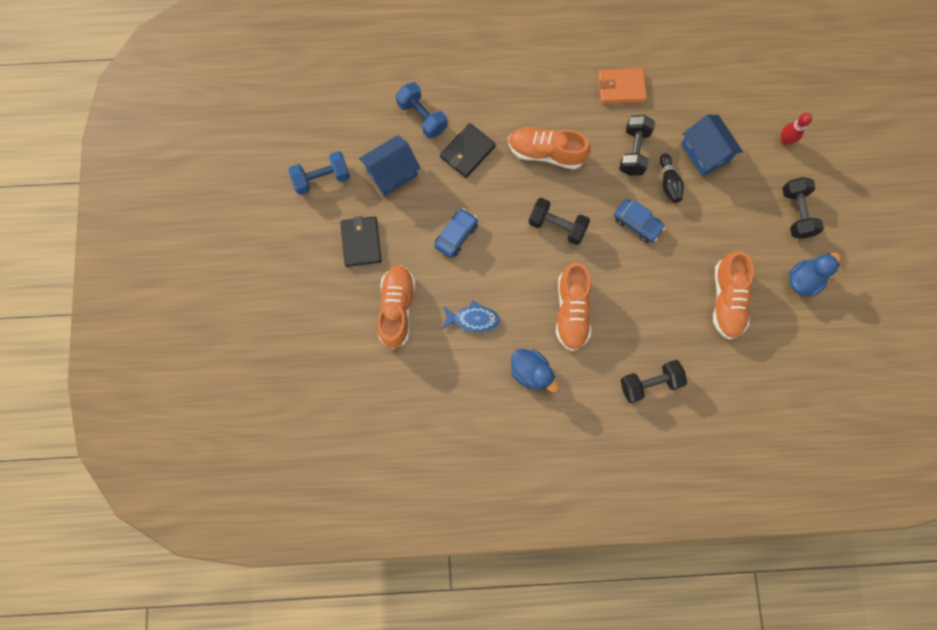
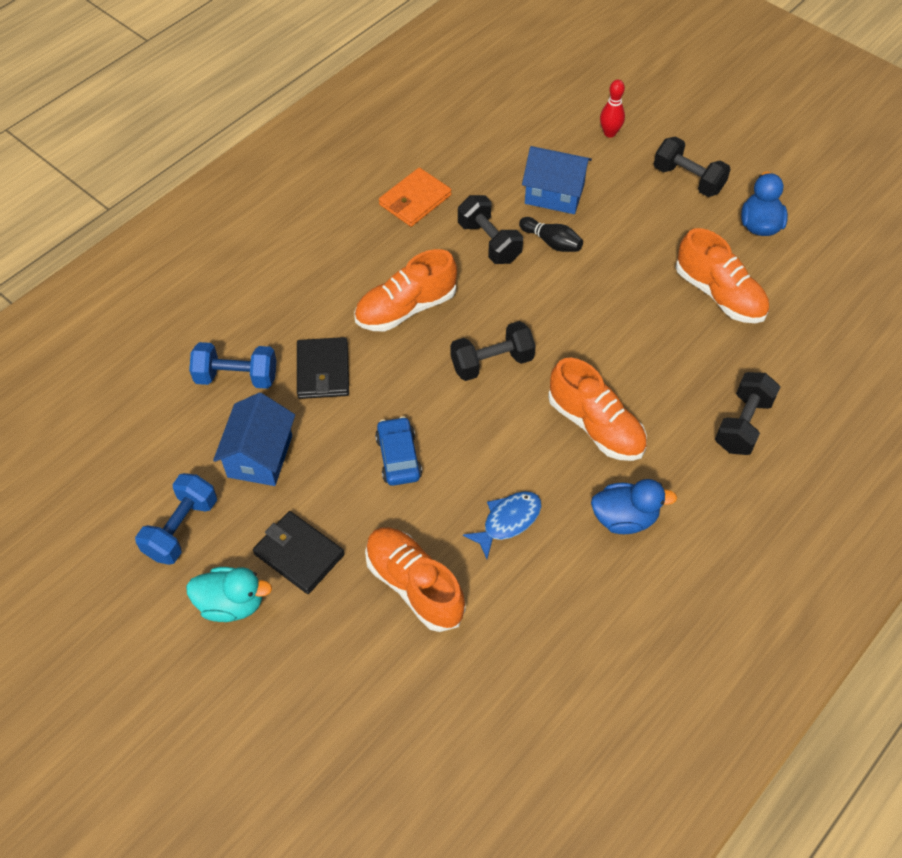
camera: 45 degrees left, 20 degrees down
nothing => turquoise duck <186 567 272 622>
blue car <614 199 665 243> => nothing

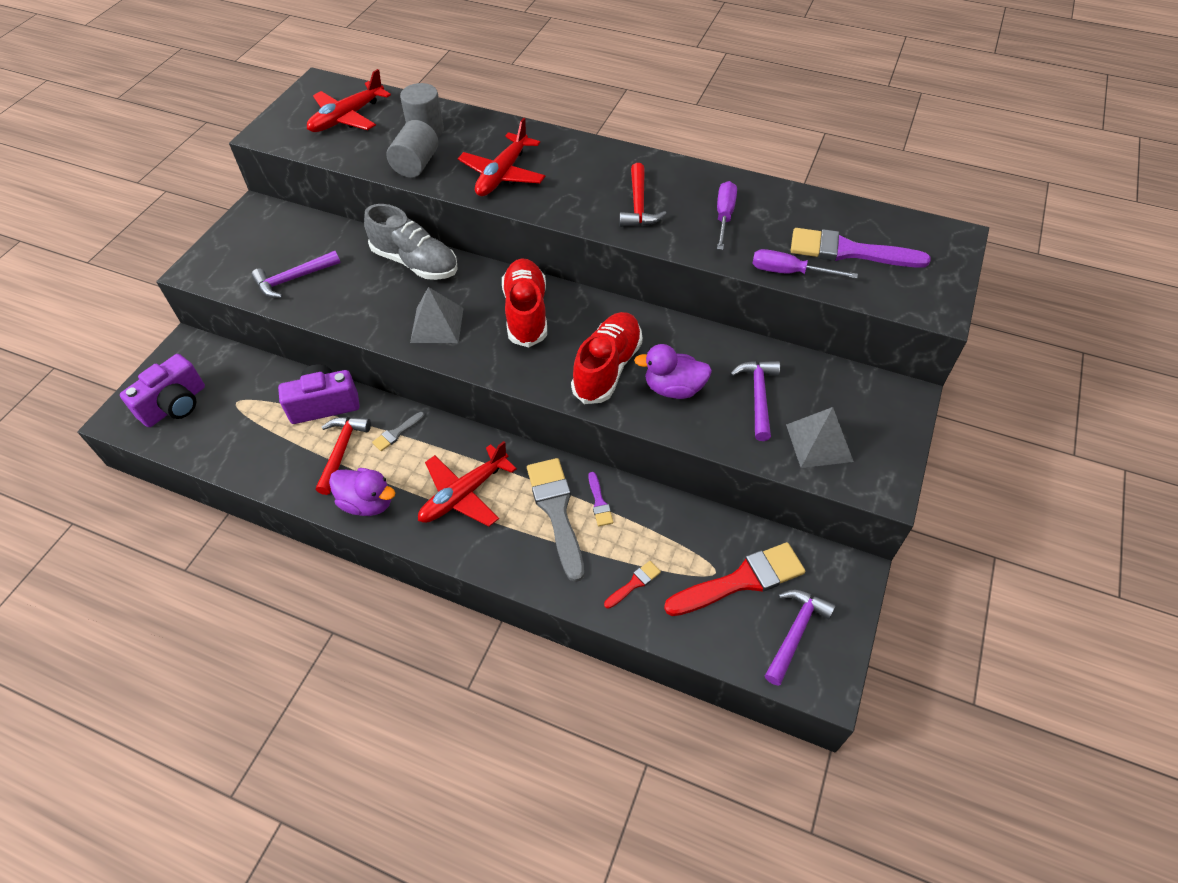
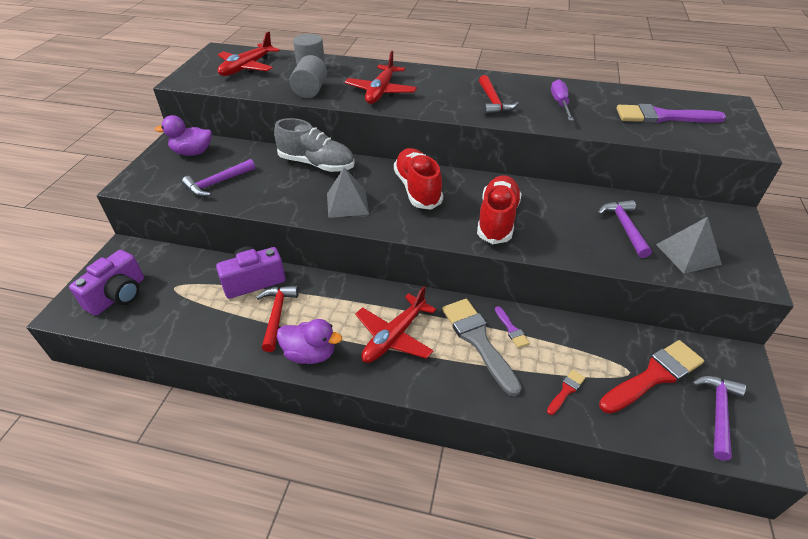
camera: 10 degrees left, 10 degrees down
purple duck <634 344 712 399> => purple duck <155 115 212 156>, relocated
grey brush <372 412 425 451> => nothing
purple screwdriver <752 249 858 279> => nothing

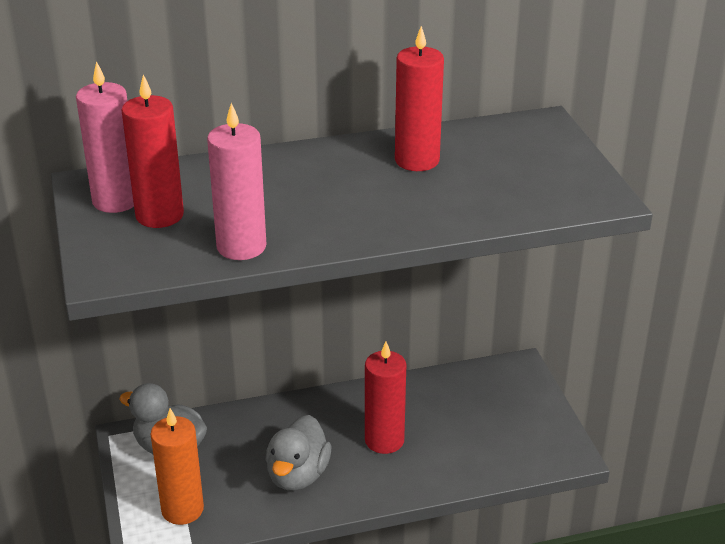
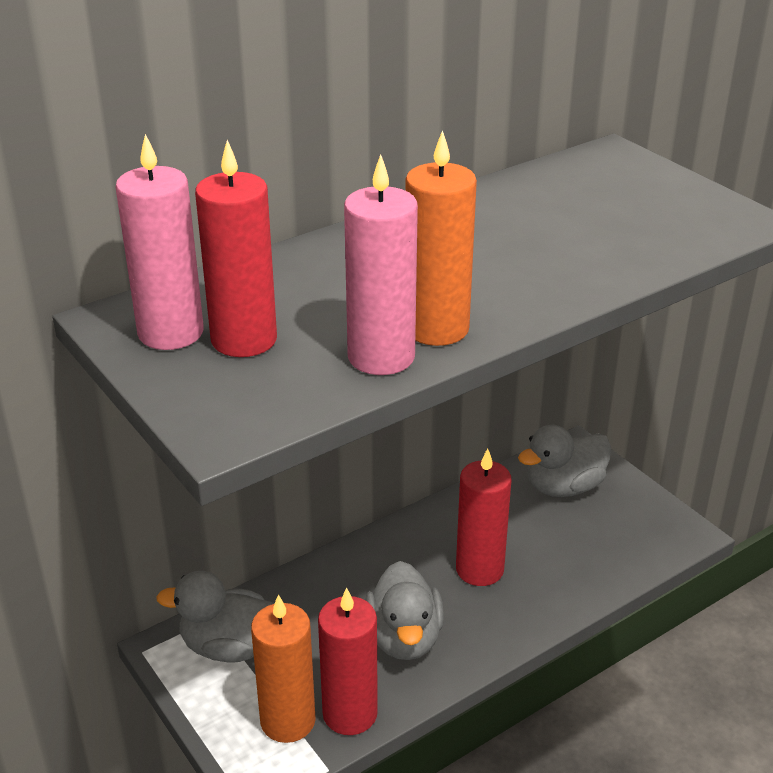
camera: 20 degrees left, 0 degrees up
red candle <395 26 444 171> => red candle <318 588 378 735>, relocated
nothing => orange candle <405 130 477 346>
nothing => grey duck <518 425 611 497>

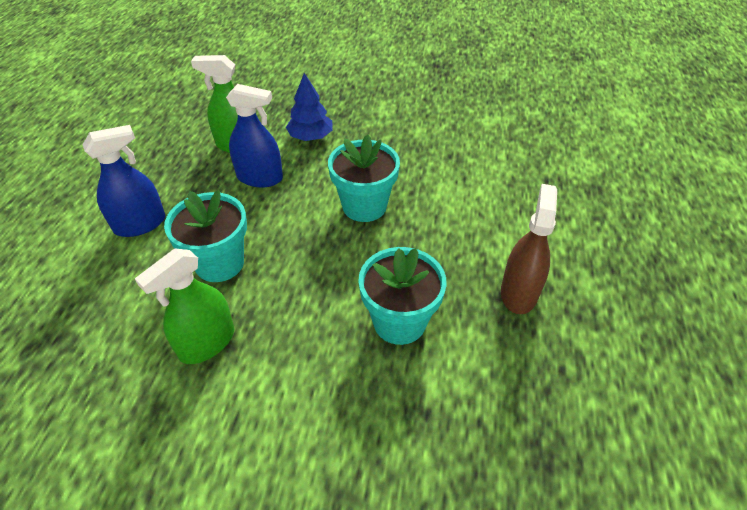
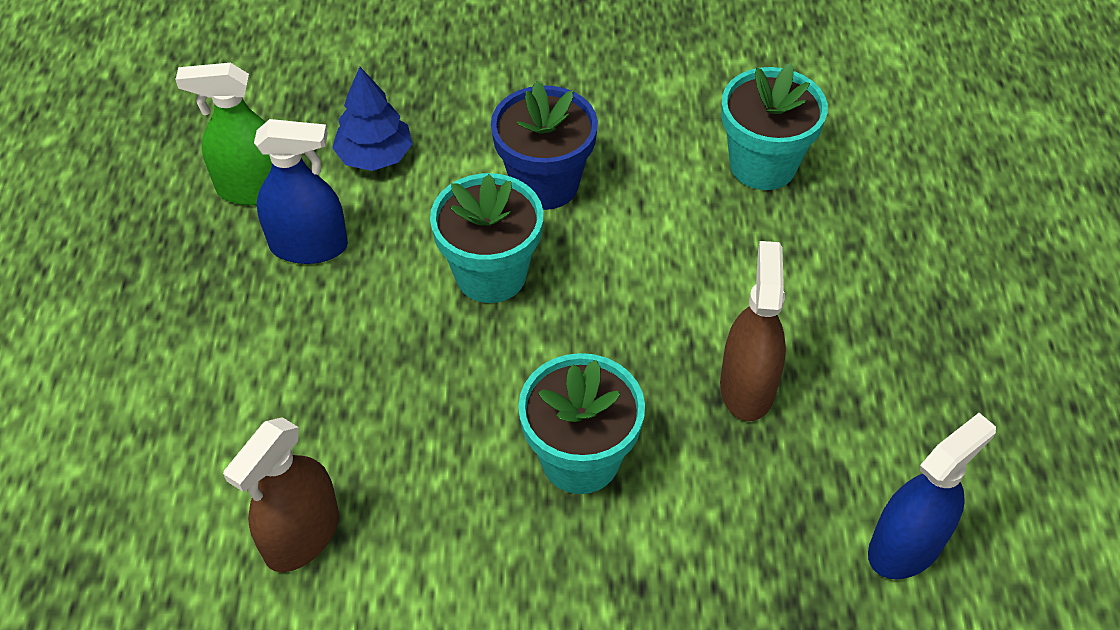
camera: 10 degrees left, 5 degrees up
green spray bottle <135 248 234 364> => brown spray bottle <223 417 339 572>
nothing => blue flower pot <491 81 598 210>
turquoise flower pot <164 190 247 282> => turquoise flower pot <721 63 828 190>, relocated
blue spray bottle <82 125 165 237> => blue spray bottle <868 413 996 579>, relocated

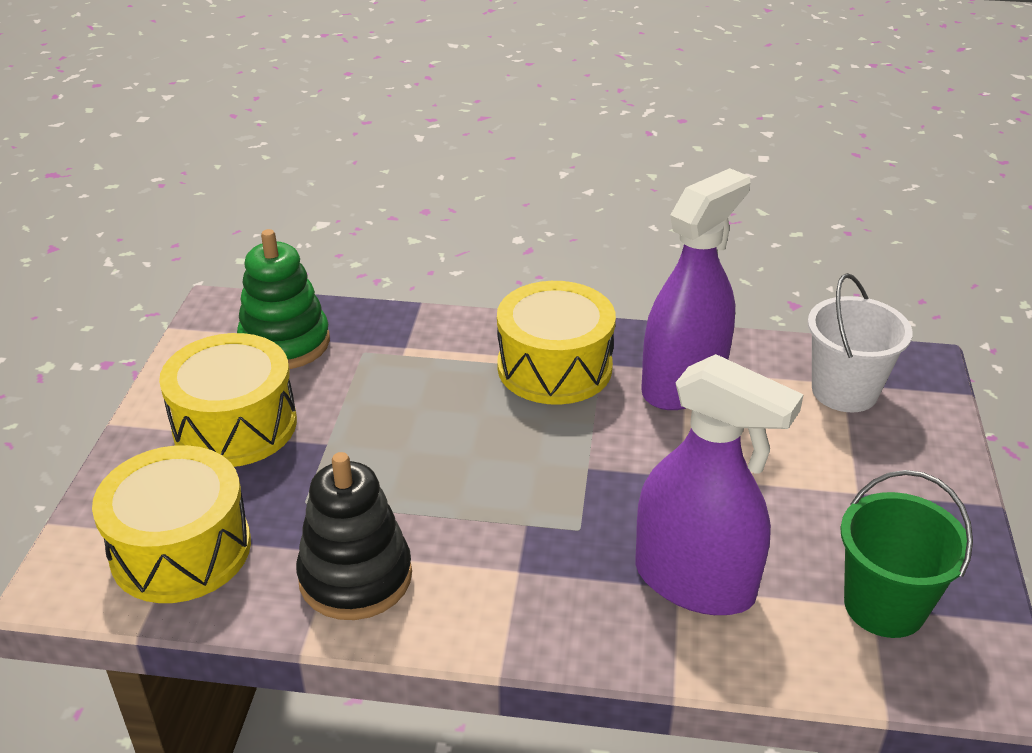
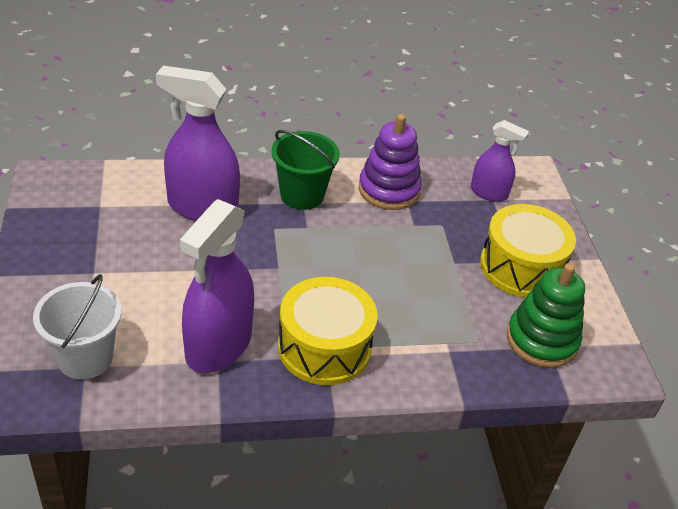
camera: 160 degrees right, 5 degrees up
green bucket <840 470 973 638> => green bucket <271 130 340 210>, relocated
black stacking toy <296 452 412 620> => purple stacking toy <359 114 422 210>
yellow drum <92 445 251 603> => purple spray bottle <471 120 529 202>

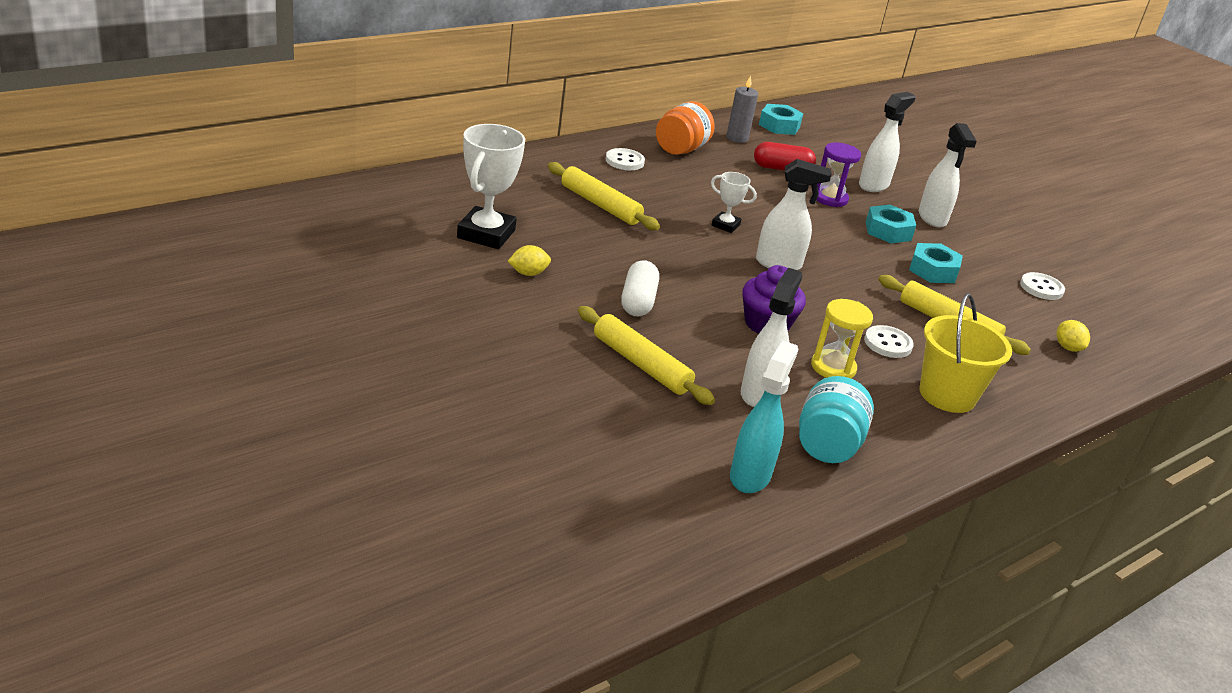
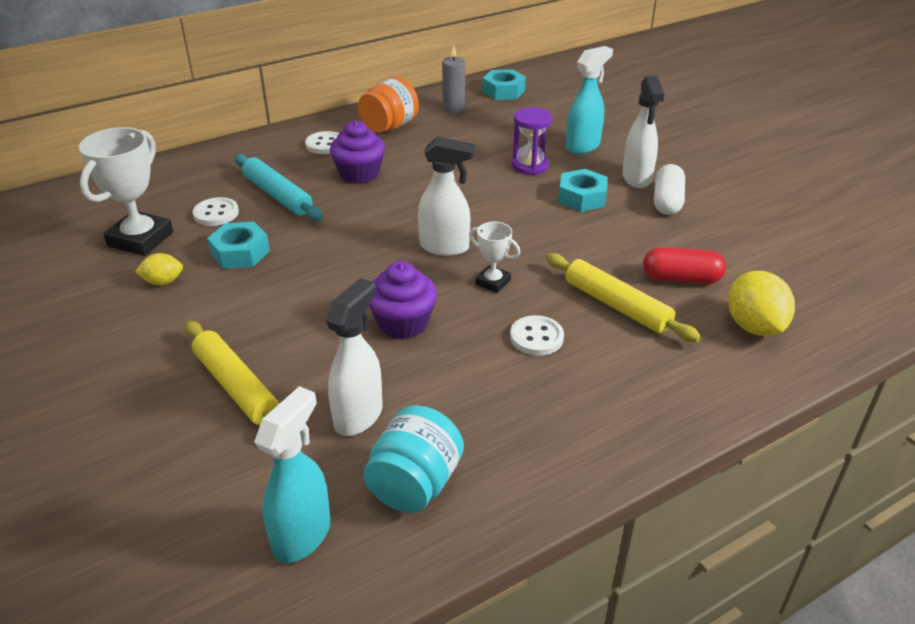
camera: 10 degrees right, 5 degrees up
white button <1020 272 1065 300> => white button <193 197 239 226>, relocated
turquoise nut <909 243 963 283> => turquoise nut <207 222 270 269>, relocated
yellow rolling pin <548 162 660 230> => turquoise rolling pin <235 154 323 220>
nothing => purple cupcake <330 120 385 184>
white trophy <711 172 757 233> => white trophy <469 222 520 293>, relocated
white spray bottle <859 92 916 192> => turquoise spray bottle <566 46 613 154>
red capsule <754 142 816 171> => red capsule <643 247 726 284>, relocated
white capsule <621 260 659 316> => white capsule <654 164 685 215>, relocated
yellow lemon <1056 320 1090 352> => yellow lemon <728 271 795 336>, x1.77
yellow hourglass <811 299 873 378> => nothing
yellow bucket <919 294 1012 413> => nothing

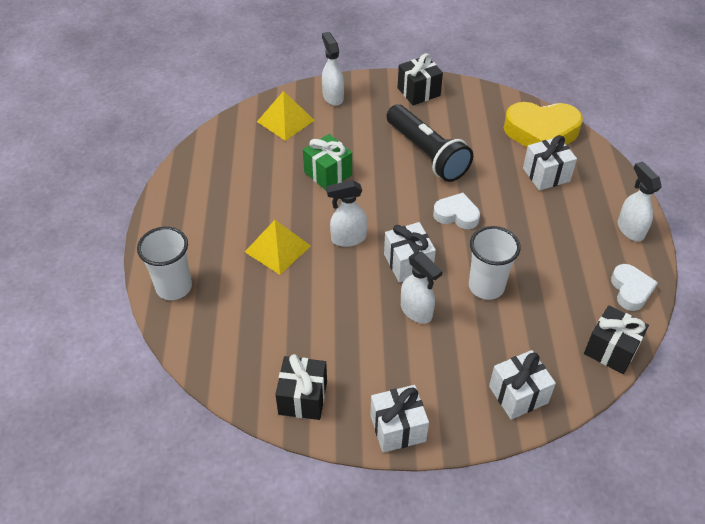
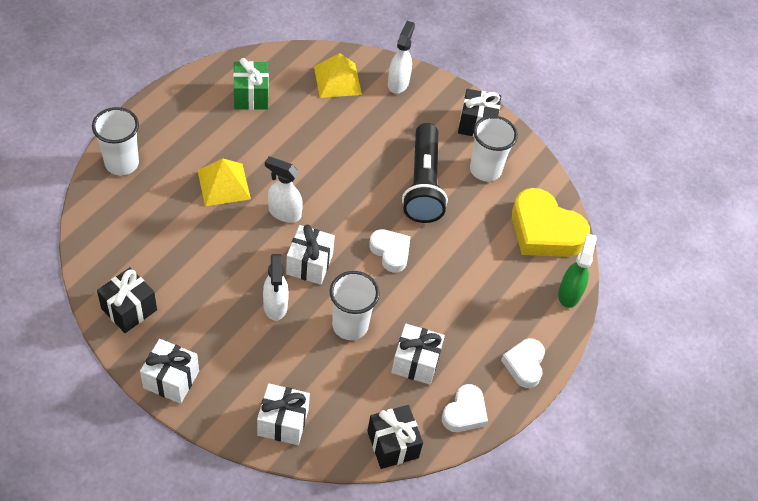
camera: 30 degrees right, 5 degrees up
green gift <303 134 352 190> => green gift <233 58 269 110>, relocated
white gift <523 135 577 191> => white gift <391 324 445 385>, relocated
nothing => white cup <470 116 518 182>
white spray bottle <618 161 661 241> => white heart <501 339 545 388>
nothing => green spray bottle <558 233 597 308>

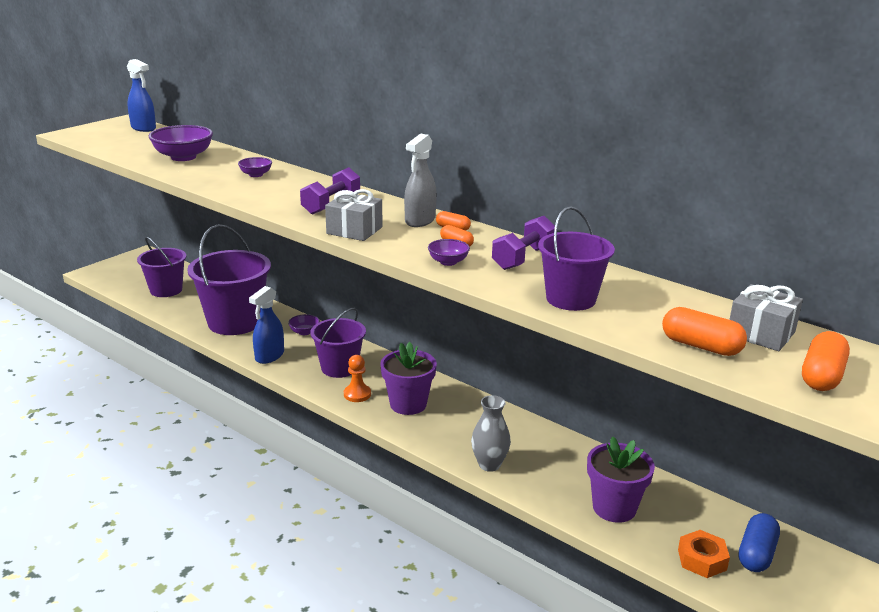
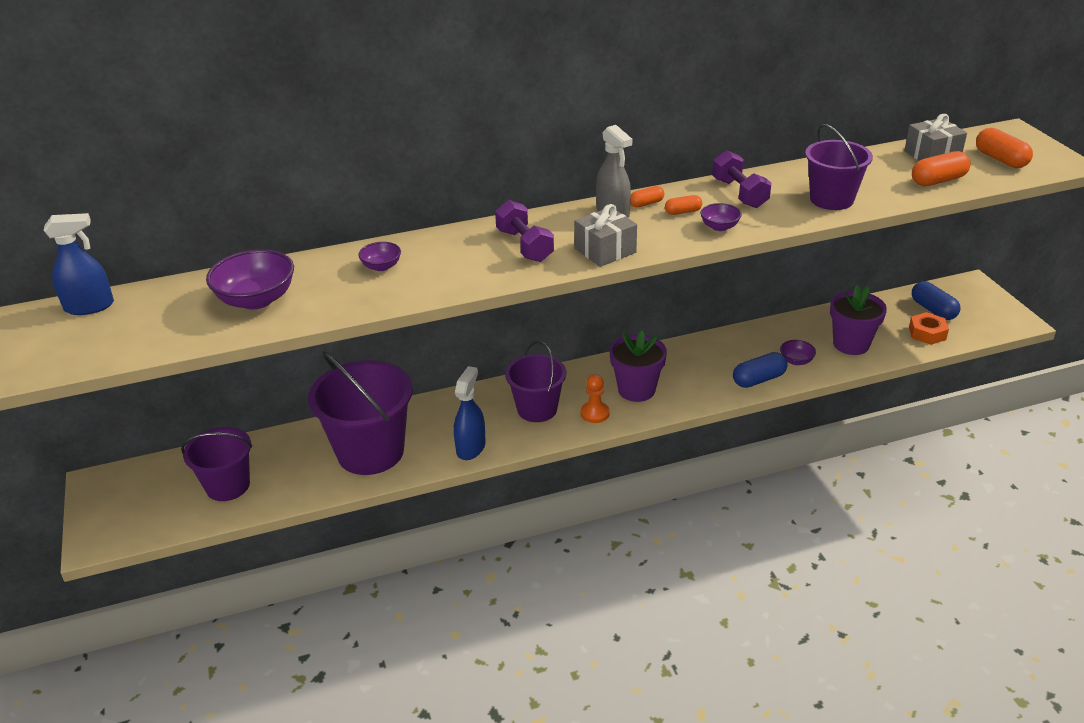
camera: 55 degrees left, 10 degrees up
blue spray bottle <249 286 284 364> => blue spray bottle <454 366 486 460>, 135 degrees counterclockwise
grey vase <471 395 511 472> => blue capsule <733 352 788 388>
purple bowl <288 314 320 335> => purple bowl <780 340 816 365>, relocated

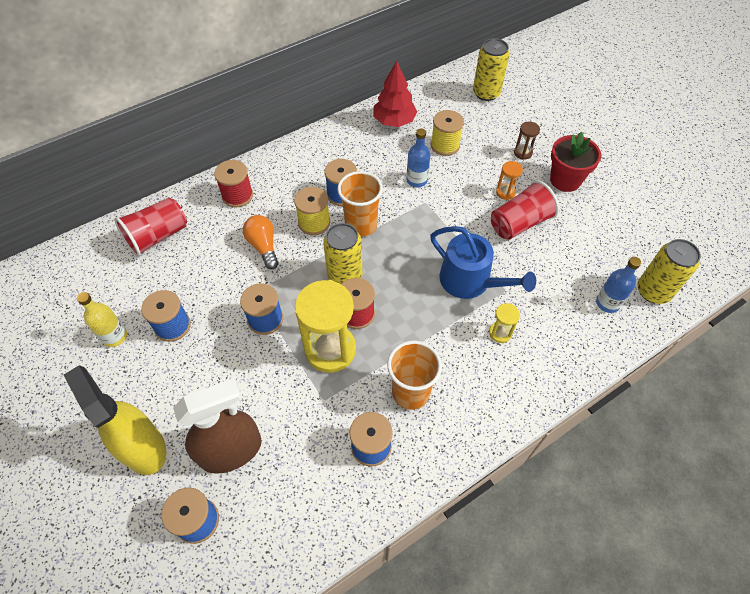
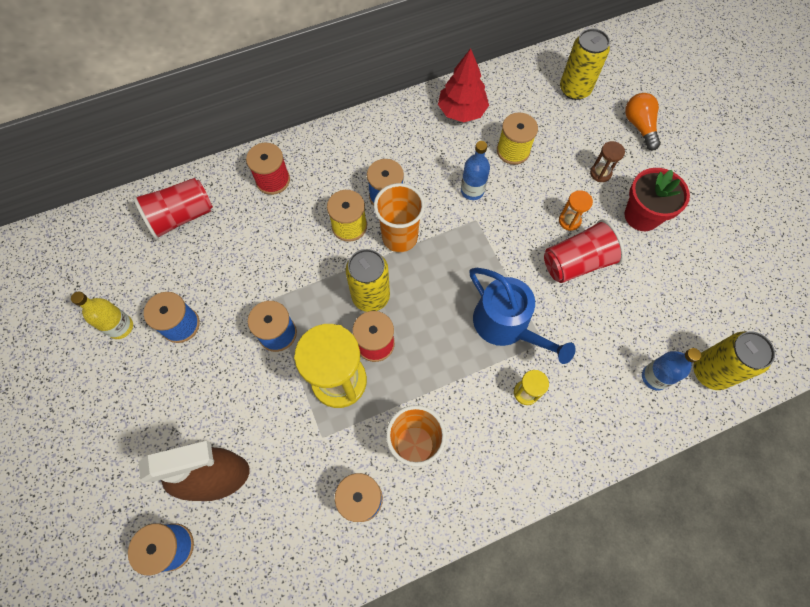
camera: 10 degrees right, 10 degrees up
orange light bulb <243 215 279 269> => orange light bulb <625 93 661 150>, relocated
yellow spray bottle <64 366 166 475> => nothing

